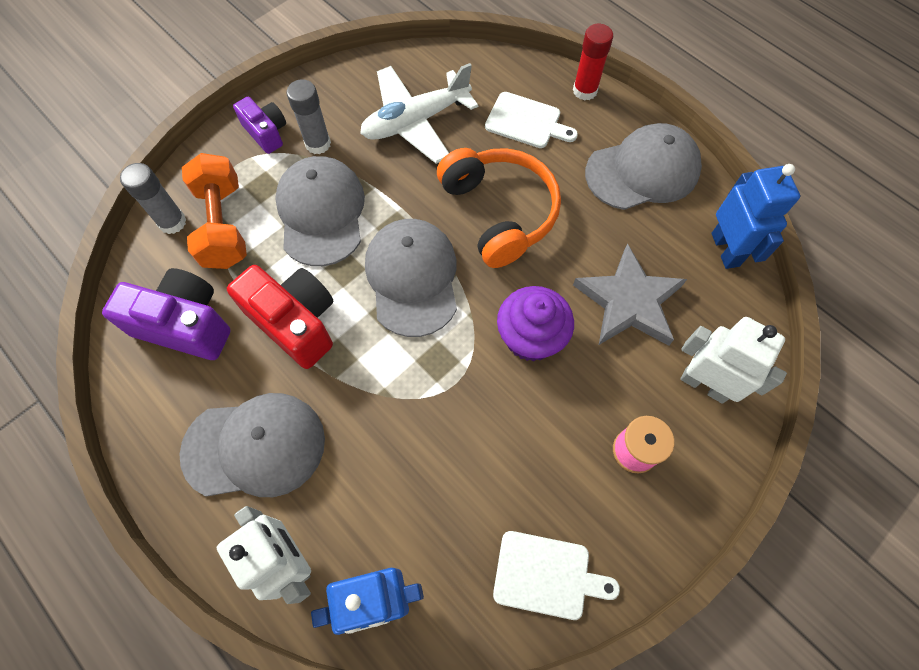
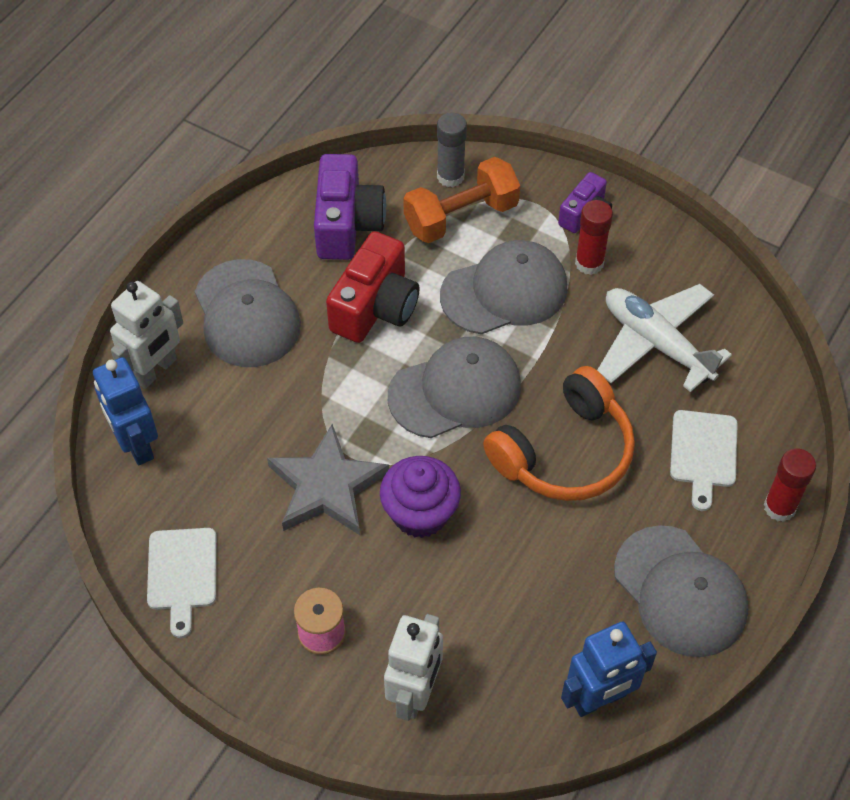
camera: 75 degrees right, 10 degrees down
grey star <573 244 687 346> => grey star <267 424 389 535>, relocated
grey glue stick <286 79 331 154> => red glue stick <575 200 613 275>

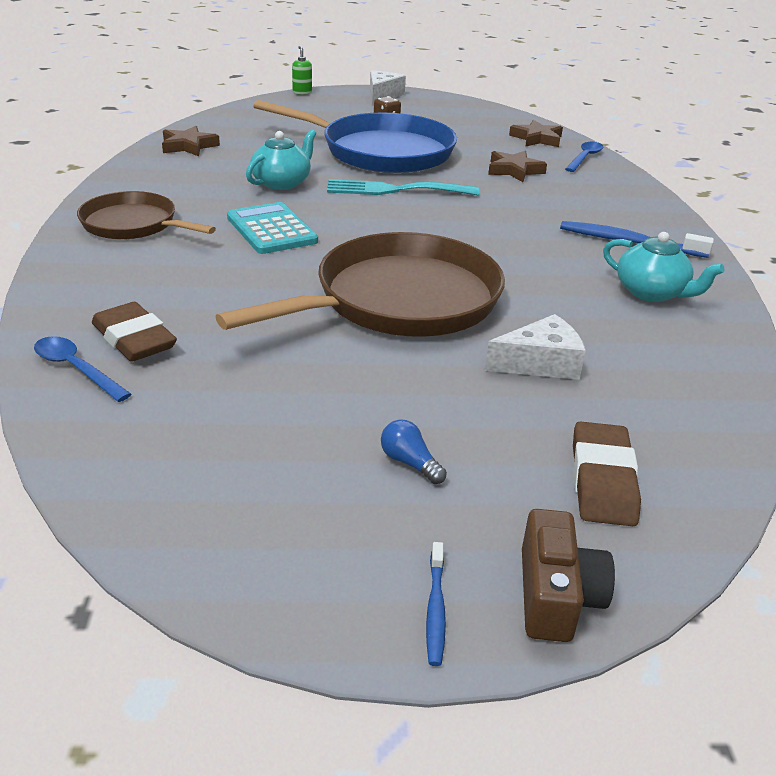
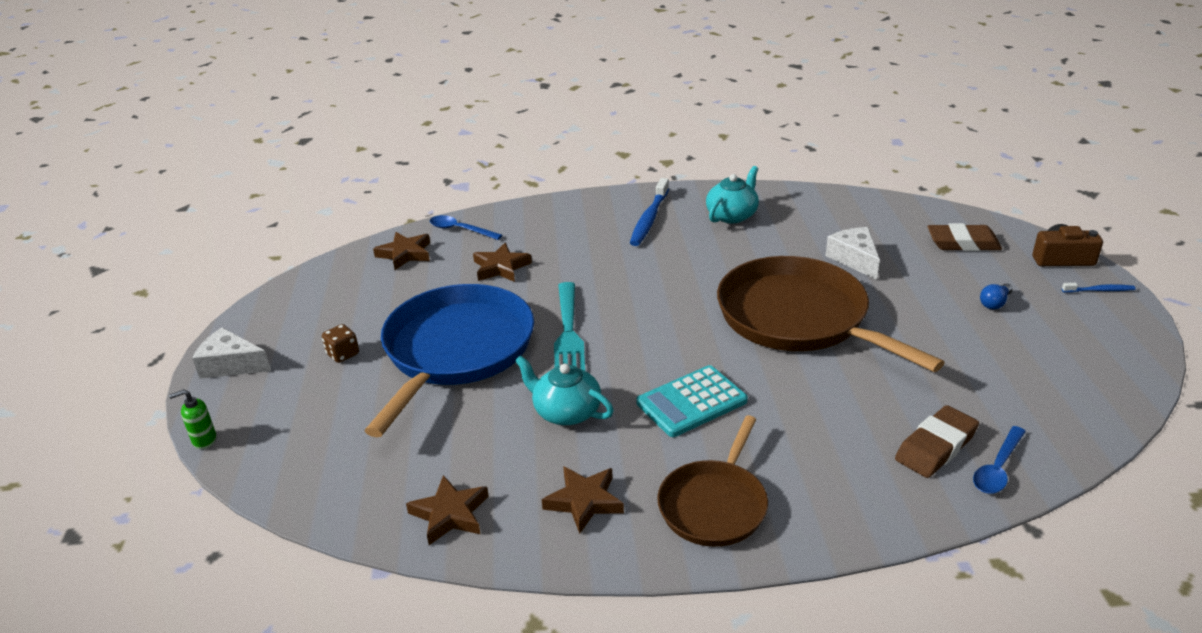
camera: 90 degrees left, 0 degrees up
nothing => brown star <542 466 624 534>

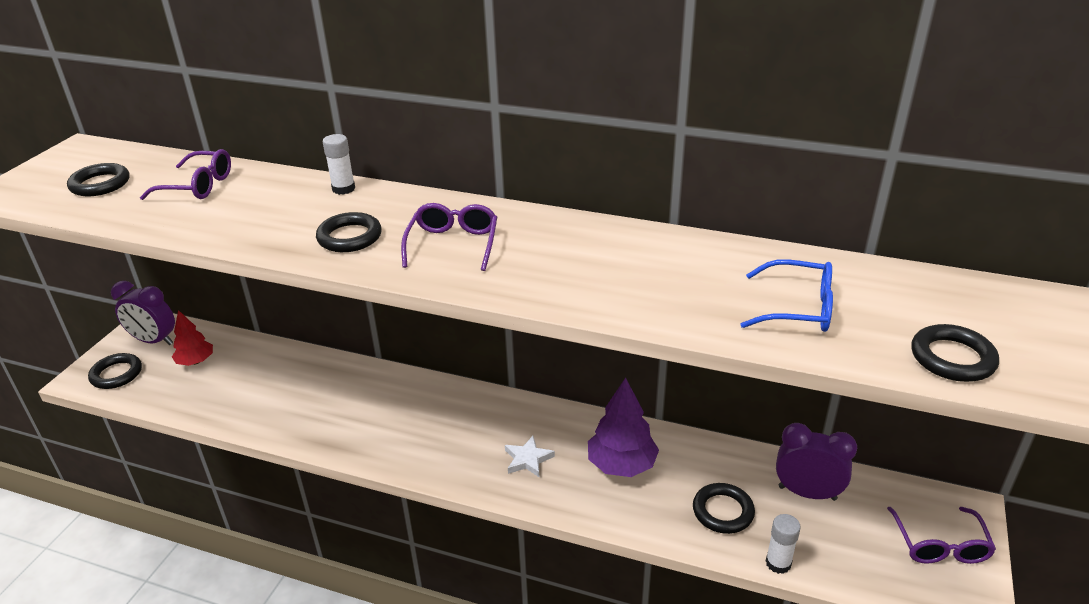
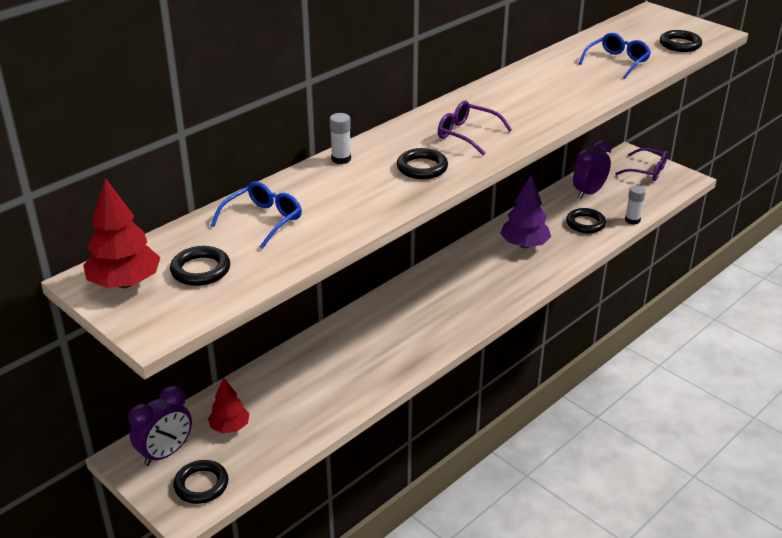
camera: 65 degrees left, 0 degrees up
nothing => red tree <83 178 161 288>
purple glasses <140 149 231 200> => blue glasses <211 181 302 249>
white star <505 436 555 478> => nothing

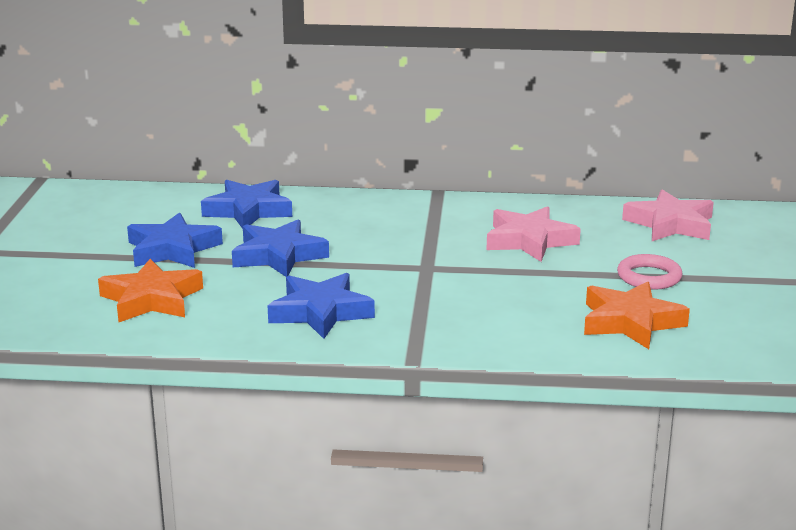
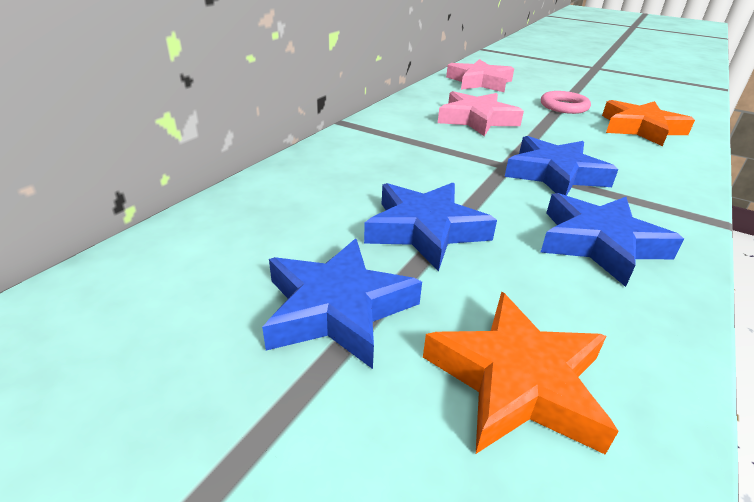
camera: 65 degrees left, 10 degrees up
blue star <201 180 292 229> => blue star <505 136 618 196>, relocated

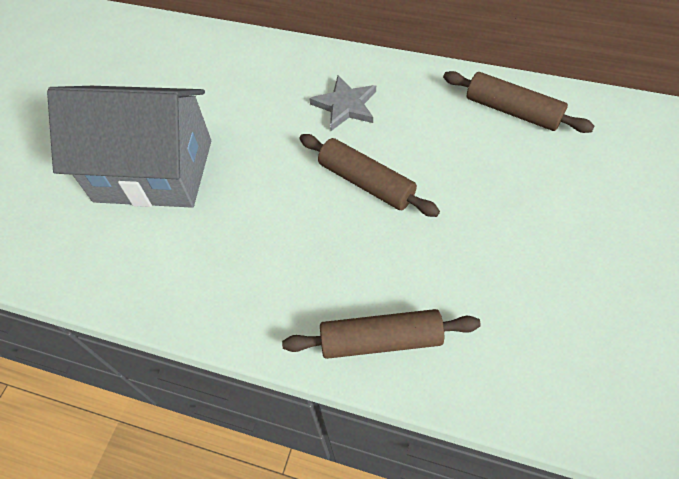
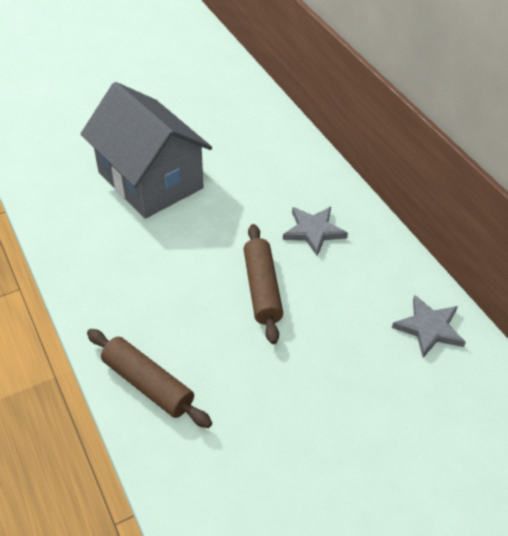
camera: 40 degrees right, 10 degrees down
brown rolling pin <443 71 595 133> => grey star <392 295 466 358>

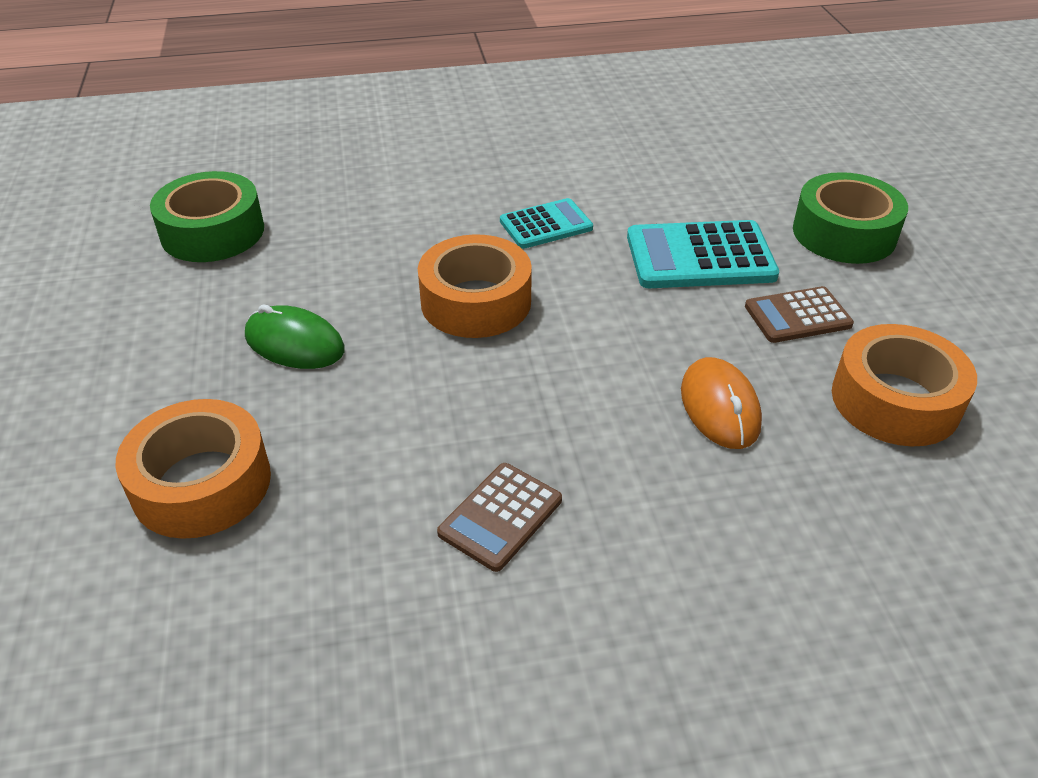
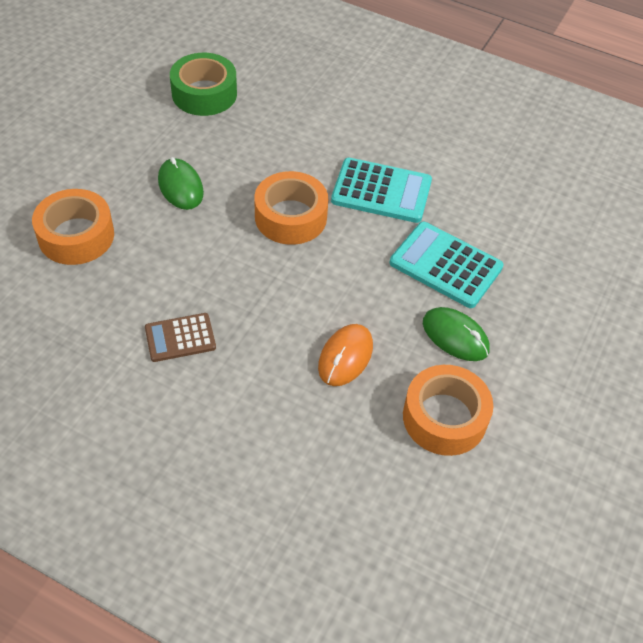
camera: 35 degrees right, 10 degrees up
turquoise calculator <500 198 593 249> => turquoise calculator <331 158 432 223>, x1.61
brown calculator <745 286 854 343> => green mouse <423 307 490 361>
green tape <793 172 908 264> => nothing

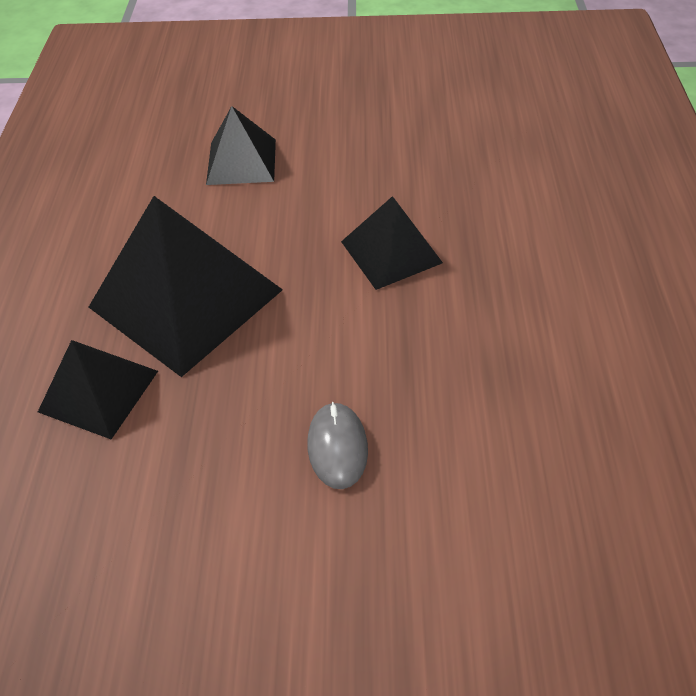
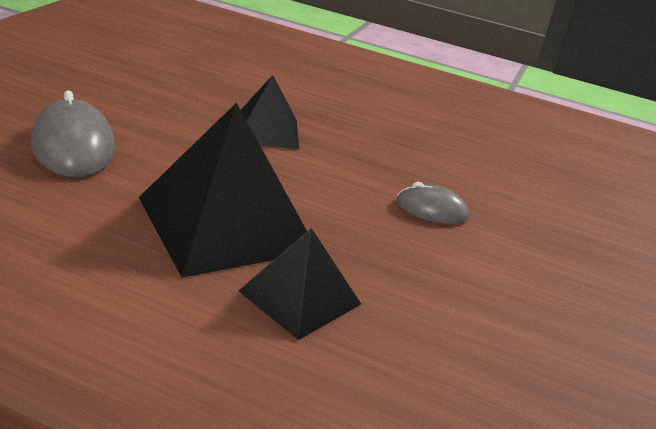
camera: 75 degrees left, 20 degrees down
black pyramid <206 106 276 185> => grey mouse <31 90 115 177>

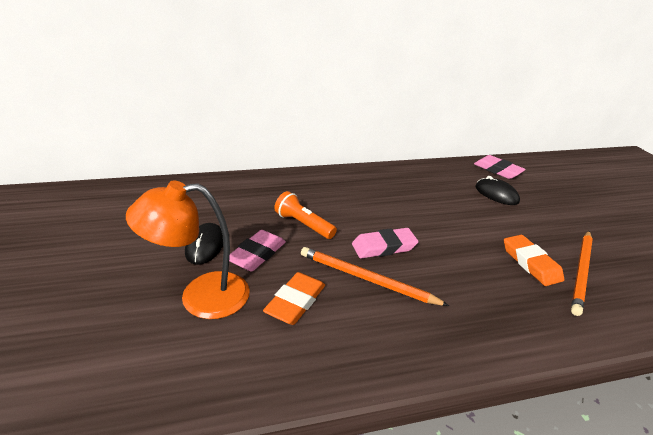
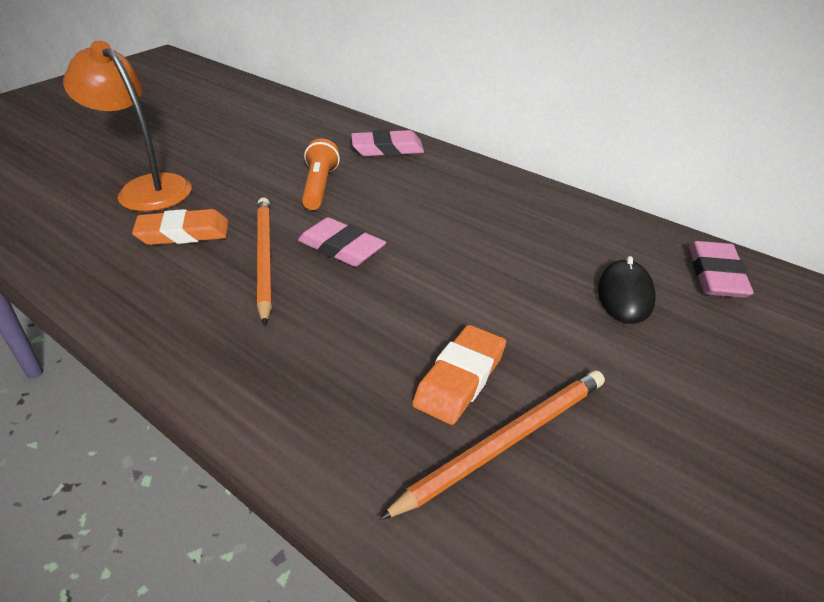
camera: 55 degrees right, 5 degrees up
pink eraser <229 230 286 272> => pink eraser <351 130 424 156>, relocated
orange pencil <571 231 593 316> => orange pencil <379 370 605 520>, 150 degrees clockwise
black mouse <185 223 223 265> => nothing

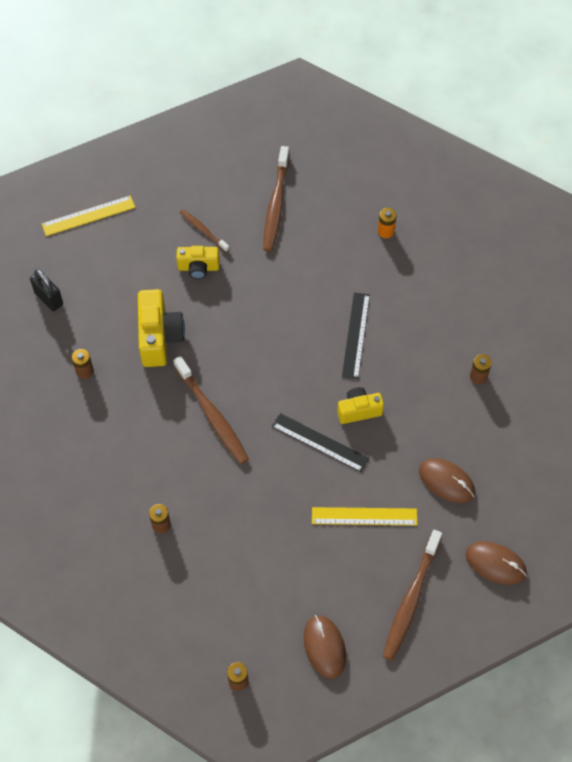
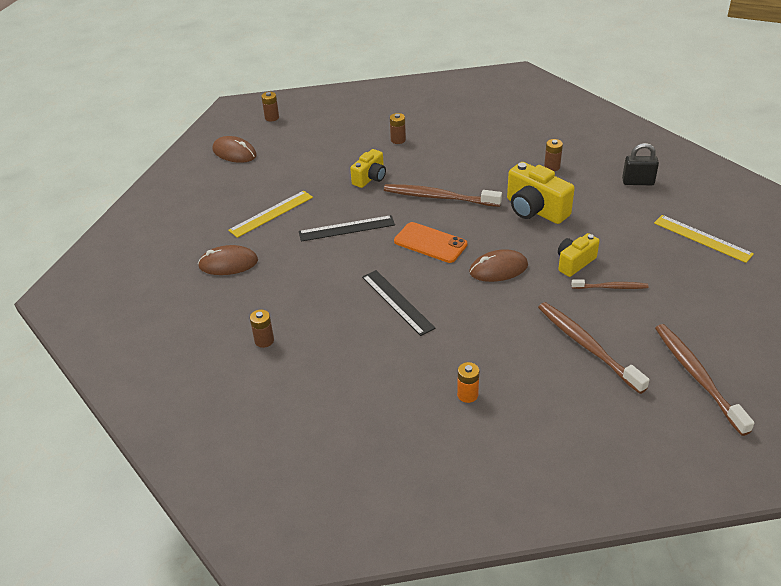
camera: 140 degrees right, 20 degrees down
yellow camera <337 387 384 424> => yellow camera <350 149 386 188>, relocated
nothing => orange phone <394 222 467 263>
brown mouse <465 541 527 585> => brown mouse <469 249 528 282>, relocated
yellow ruler <42 195 135 236> => yellow ruler <654 215 754 263>, 75 degrees counterclockwise
brown toothbrush <383 530 442 661> => brown toothbrush <655 324 754 436>, relocated

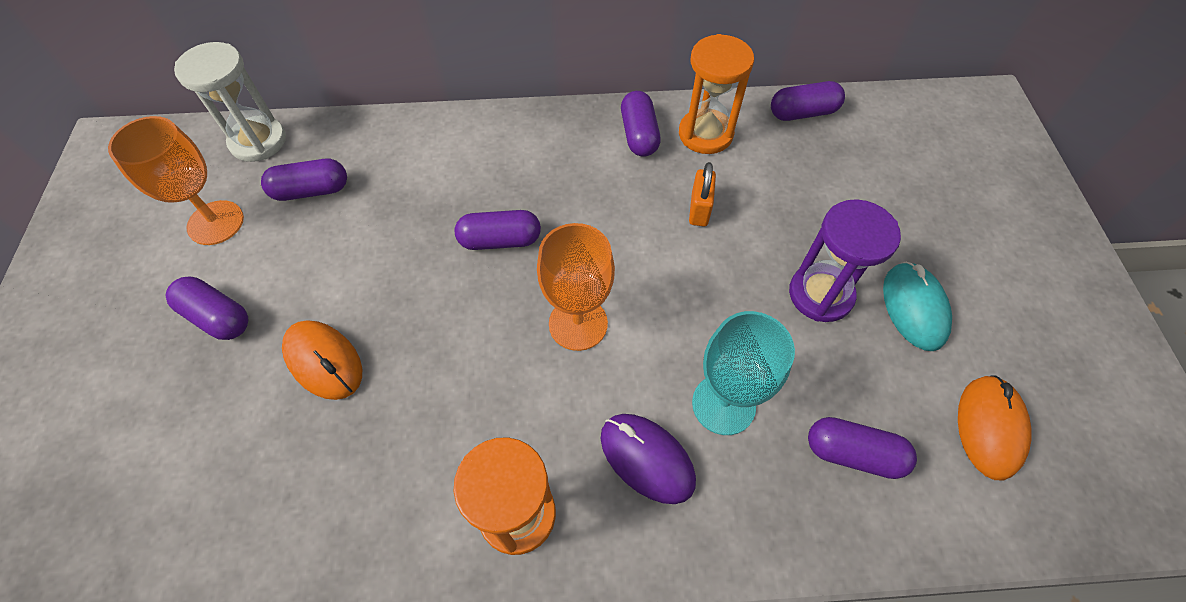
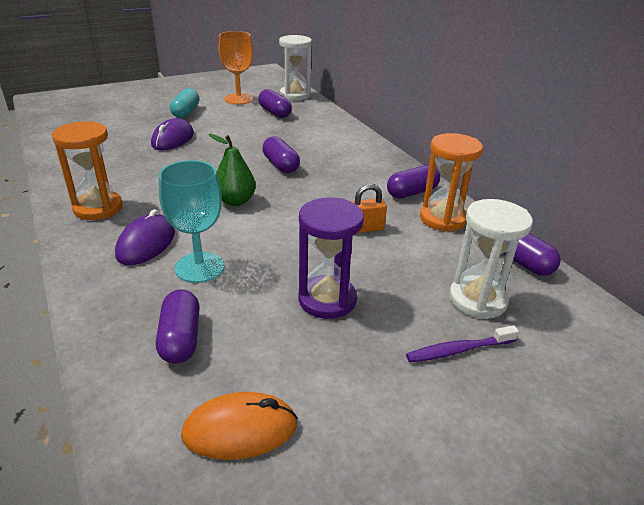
camera: 65 degrees right, 25 degrees down
orange mouse <282 320 362 400> => purple mouse <151 118 194 150>
purple capsule <166 277 248 340> => turquoise capsule <170 88 200 118>
orange goblet <537 223 615 351> => green pear <208 134 256 206>
nothing => purple toothbrush <406 325 519 362>
nothing => white hourglass <449 199 533 319>
turquoise mouse <883 262 952 351> => nothing

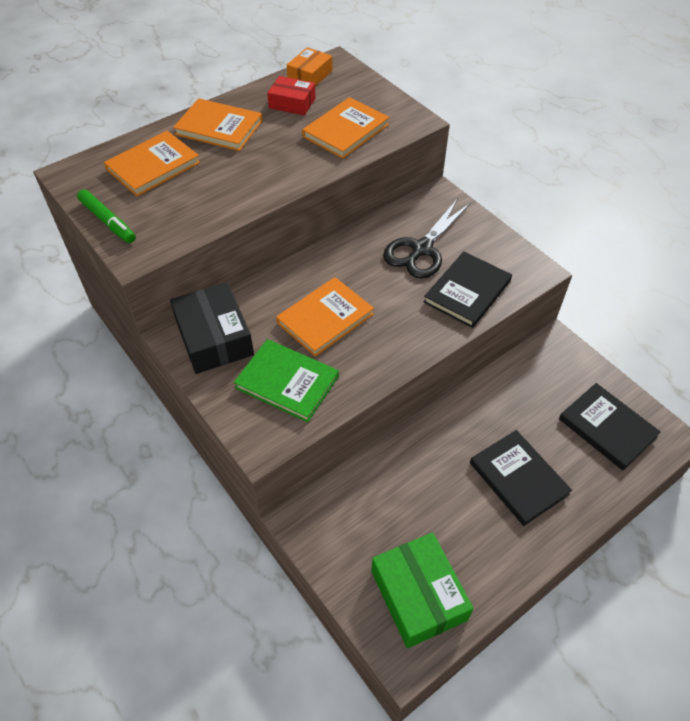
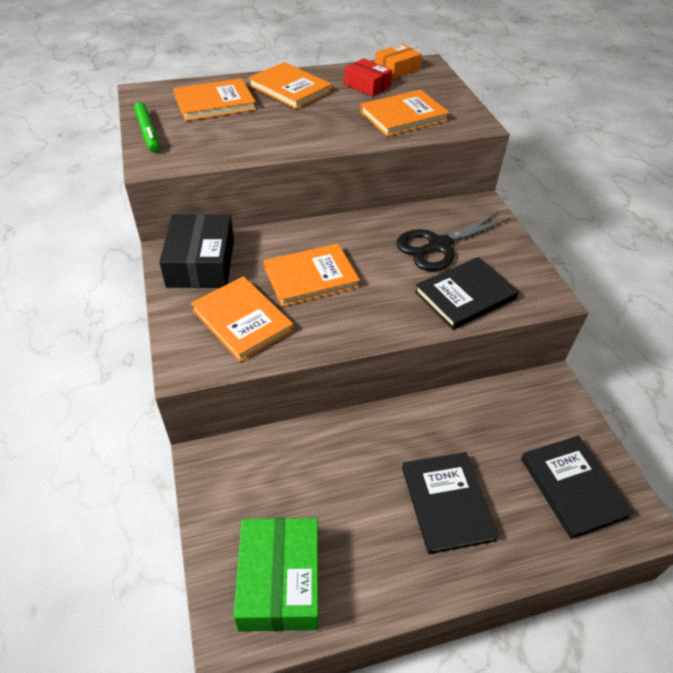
camera: 20 degrees right, 5 degrees down
green book <234 339 339 422> => orange book <191 276 294 362>

